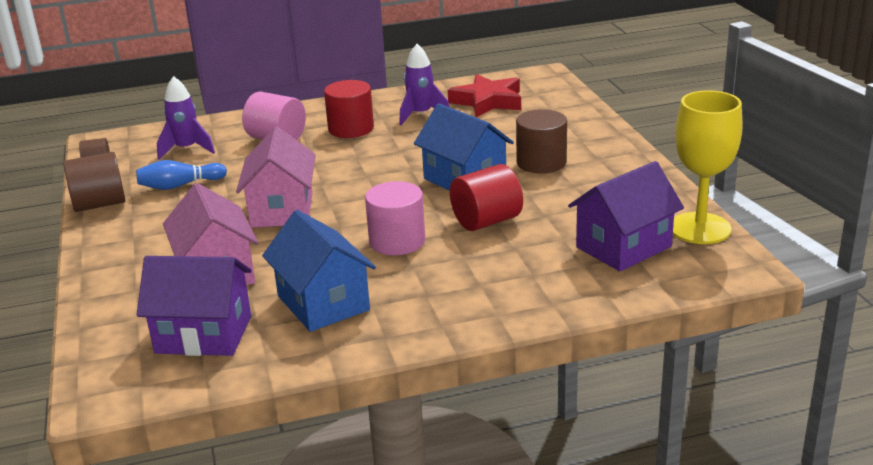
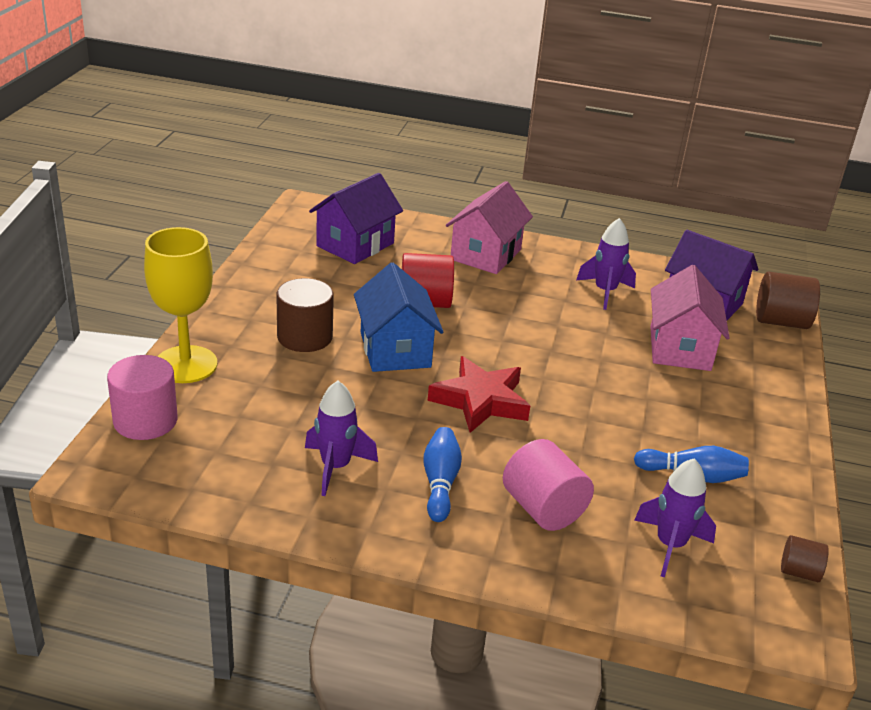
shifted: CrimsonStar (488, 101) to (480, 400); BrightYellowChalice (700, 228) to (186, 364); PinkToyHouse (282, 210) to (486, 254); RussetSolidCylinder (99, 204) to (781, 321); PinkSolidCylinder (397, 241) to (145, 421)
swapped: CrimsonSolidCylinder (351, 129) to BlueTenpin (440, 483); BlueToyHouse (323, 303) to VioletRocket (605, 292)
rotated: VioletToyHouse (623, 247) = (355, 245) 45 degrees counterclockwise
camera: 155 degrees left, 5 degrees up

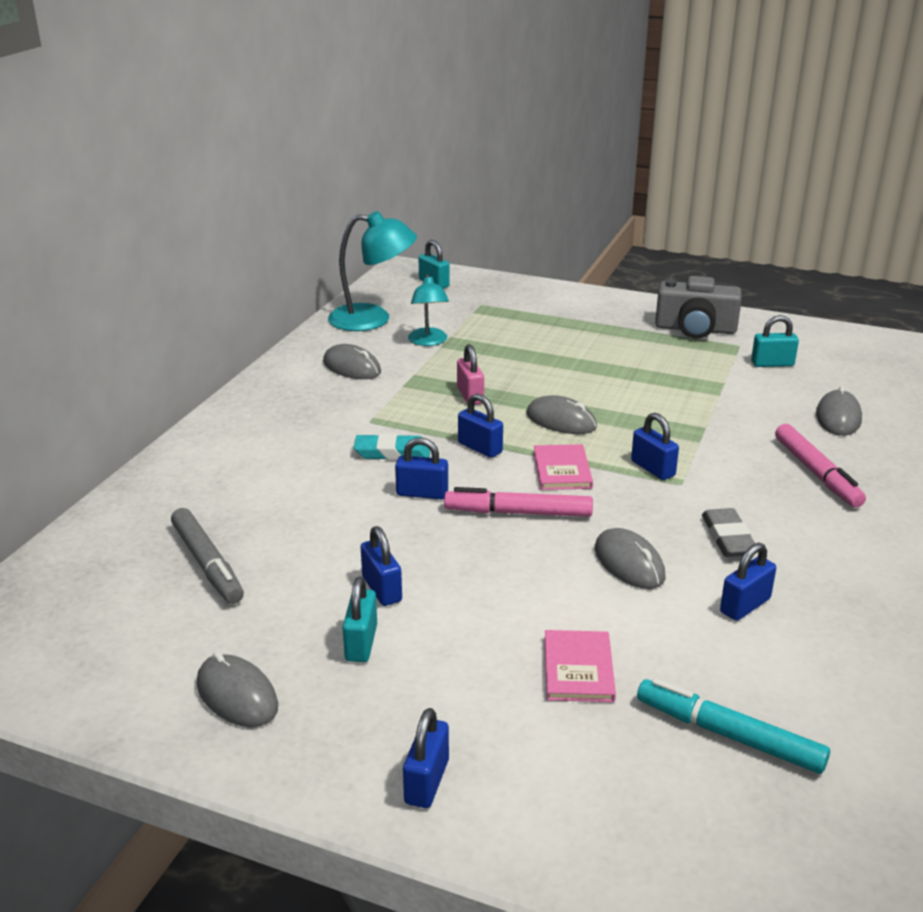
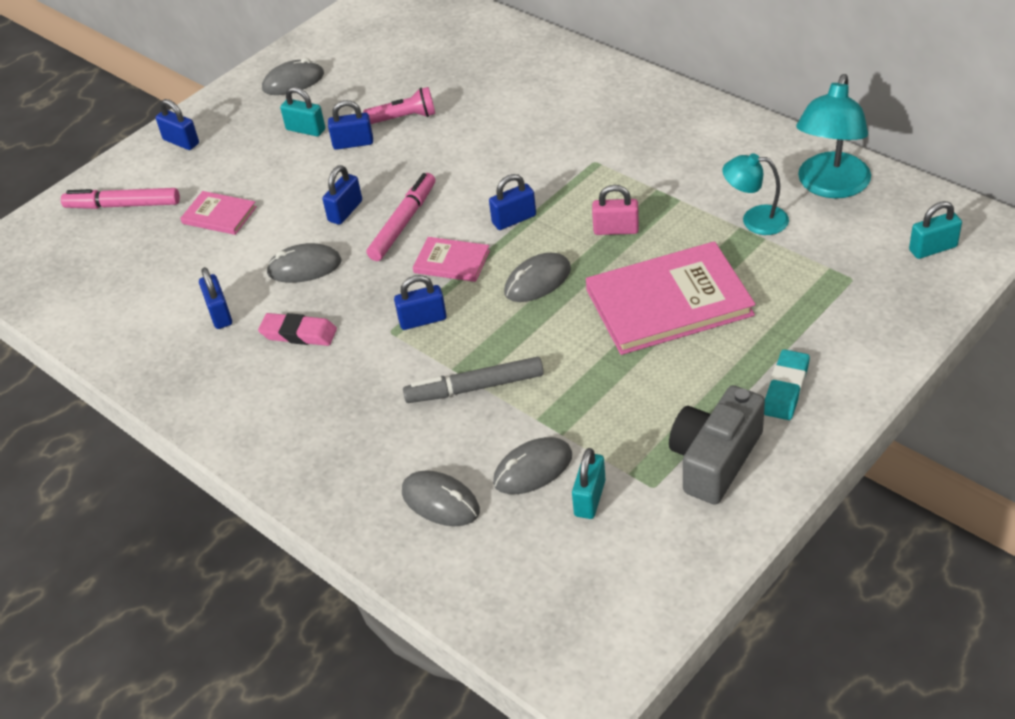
gone: TurquoiseMarkerPen (728, 735)
new: PinkTorch (404, 118); PinkBook (669, 302)
shifted: AshGreyComputerMouse (352, 367) to (533, 469); PinkMarkerPen (816, 473) to (123, 205); TurquoisePencilEraser (392, 453) to (786, 389); BluePadlock (422, 493) to (345, 211); AshGreyMarkerPen (207, 564) to (474, 387)
repainted: AshGreyPencilEraser (728, 538) to PinkPencilEraser (299, 333)
camera: 115 degrees right, 15 degrees up

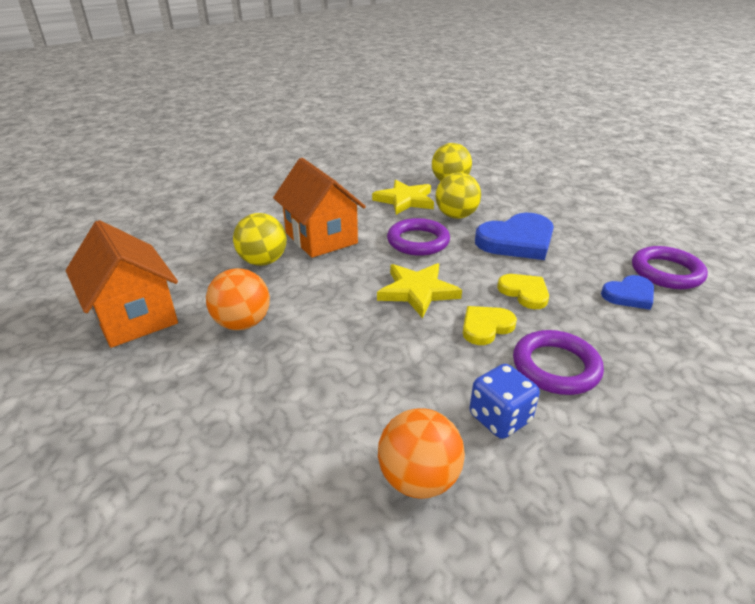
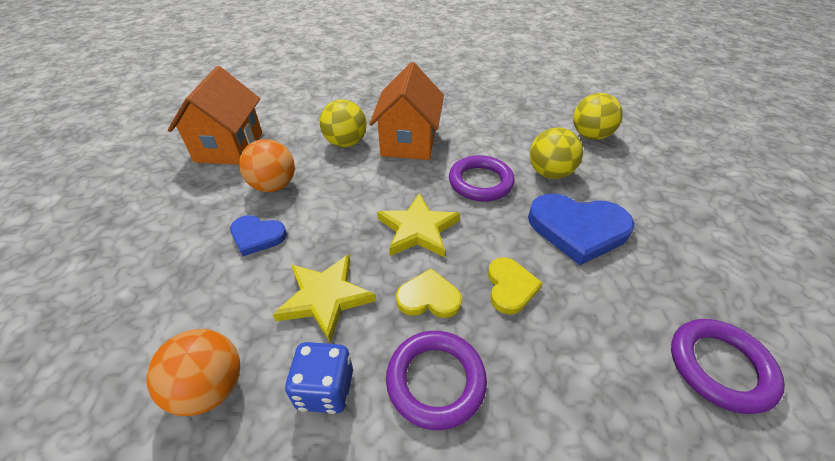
shifted: BrightYellowStar (405, 200) to (325, 297); BlueHeart (629, 295) to (257, 236)
camera: 40 degrees right, 10 degrees up

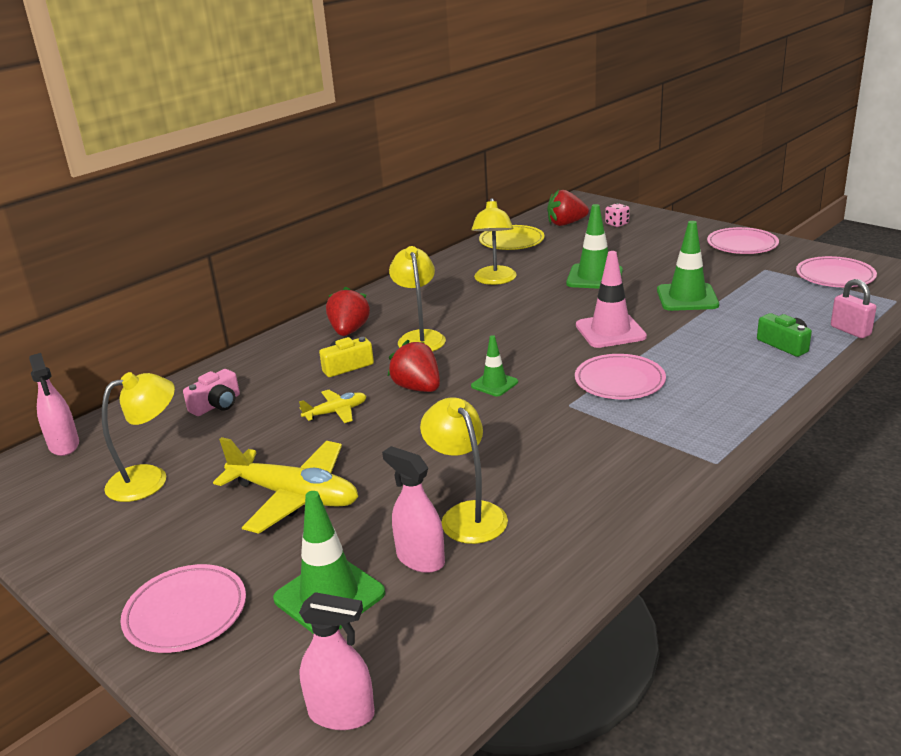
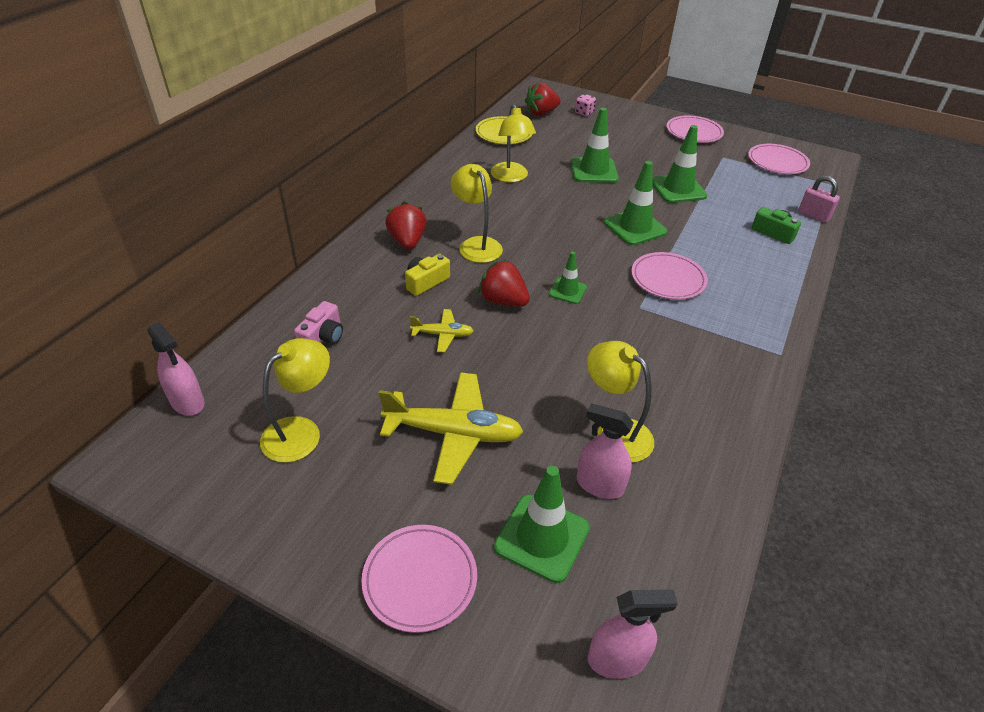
repainted: PinkTrafficCone (610, 331) to GreenTrafficCone (635, 227)
rotated: BrightYellowAeroplane (336, 412) = (443, 334) 45 degrees clockwise
camera: 20 degrees left, 15 degrees up

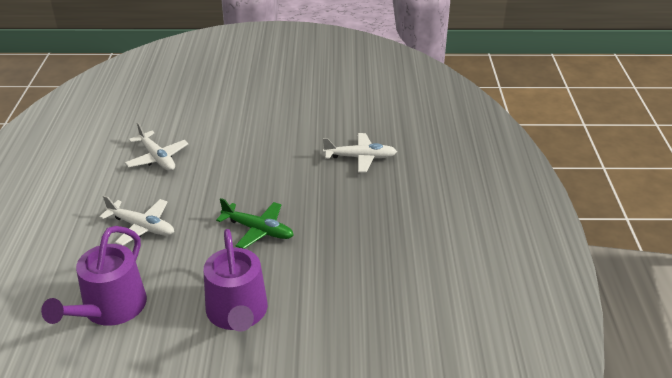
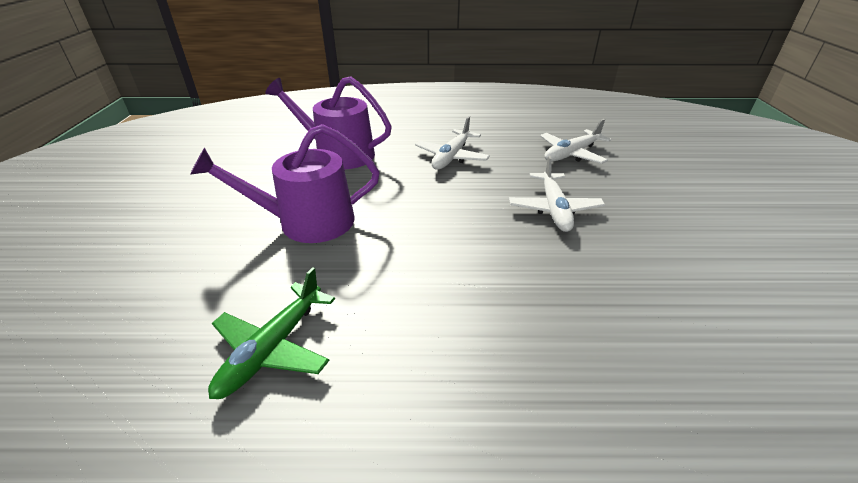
shifted: SnowWhiteAeroplane (360, 157) to (554, 208); GreenAeroplane (258, 230) to (273, 348)
camera: 90 degrees right, 0 degrees up

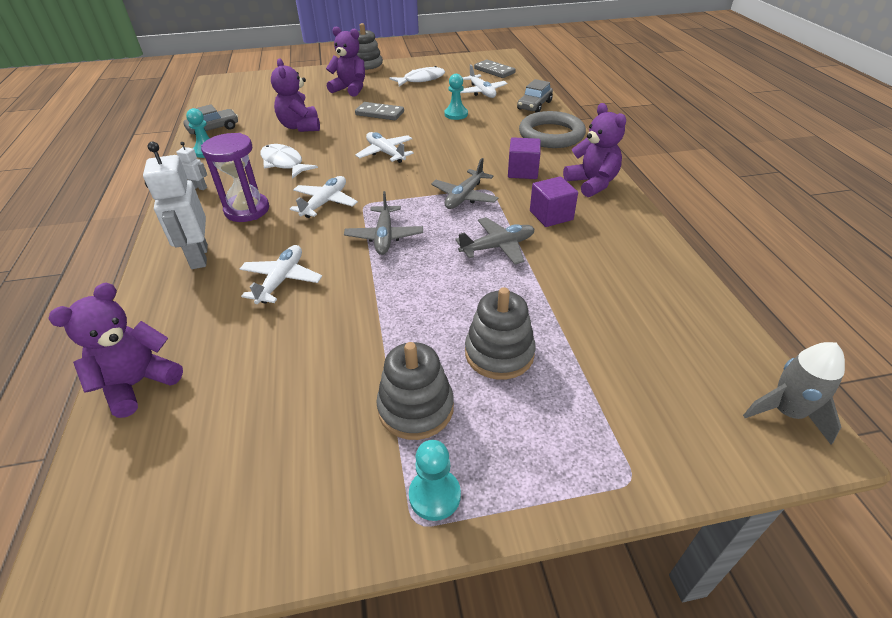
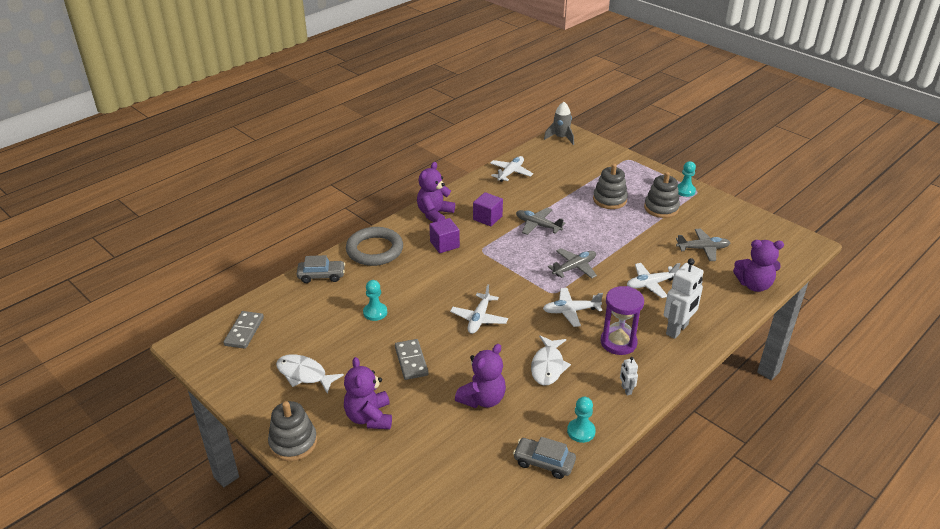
shifted: SnowWhiteAeroplane (482, 92) to (510, 173); AshGreyAeroplane (464, 196) to (703, 249)
camera: 125 degrees left, 5 degrees down

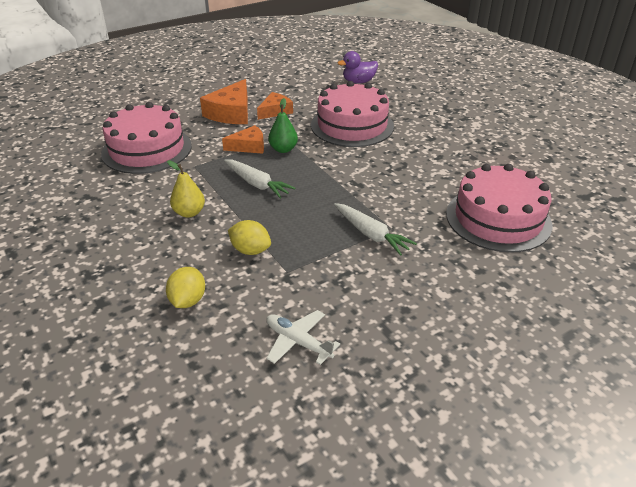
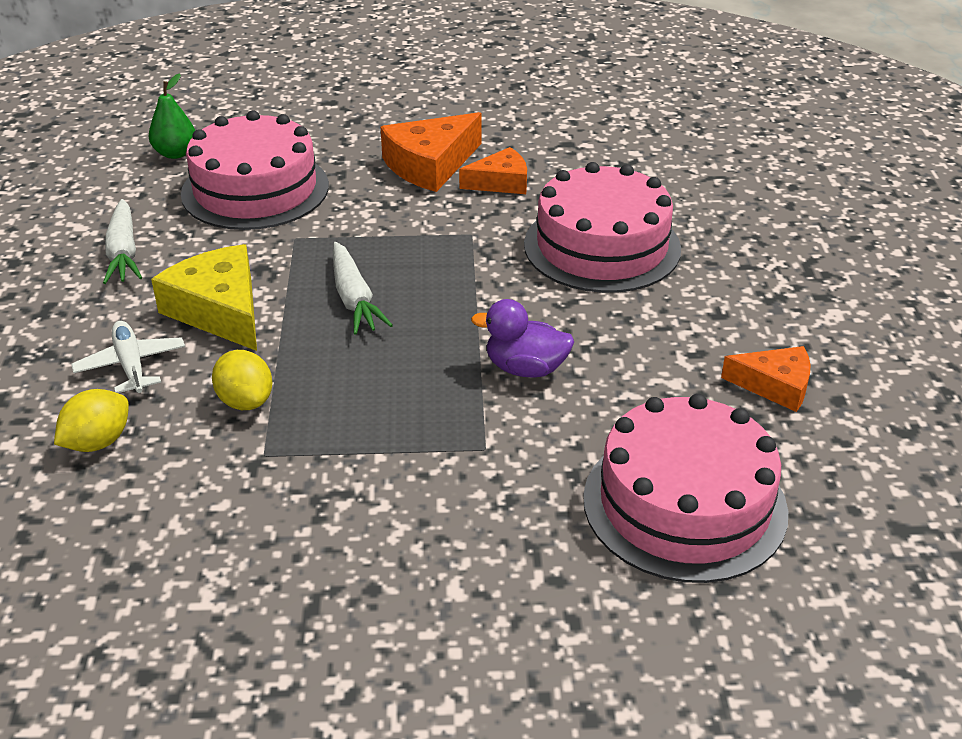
shifted: VioletToyDuck (358, 82) to (525, 368); GreenToyPear (283, 149) to (175, 153); BrightOrangeCheeseWedge (249, 146) to (775, 386); SnowWhiteCarrot (371, 234) to (123, 252); SnowWhiteAeroplane (298, 342) to (131, 365)
swapped: BrightYellowToyPear (189, 213) to BrightYellowCheeseWedge (219, 310)
camera: 30 degrees right, 0 degrees up

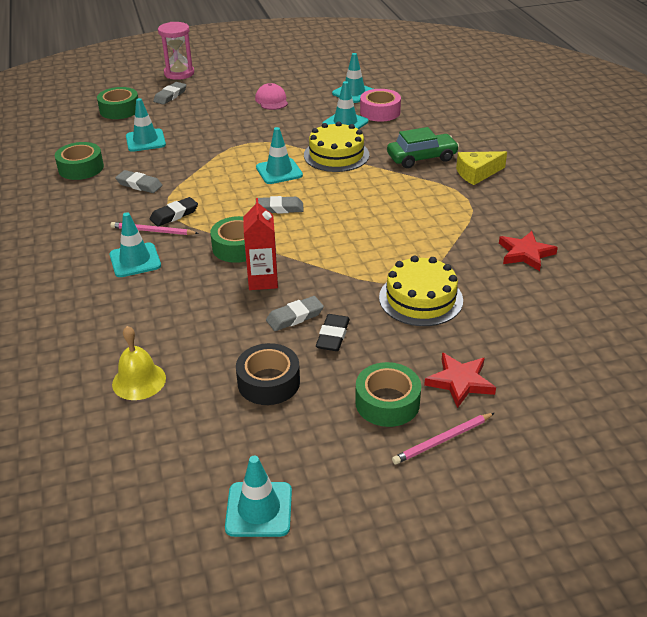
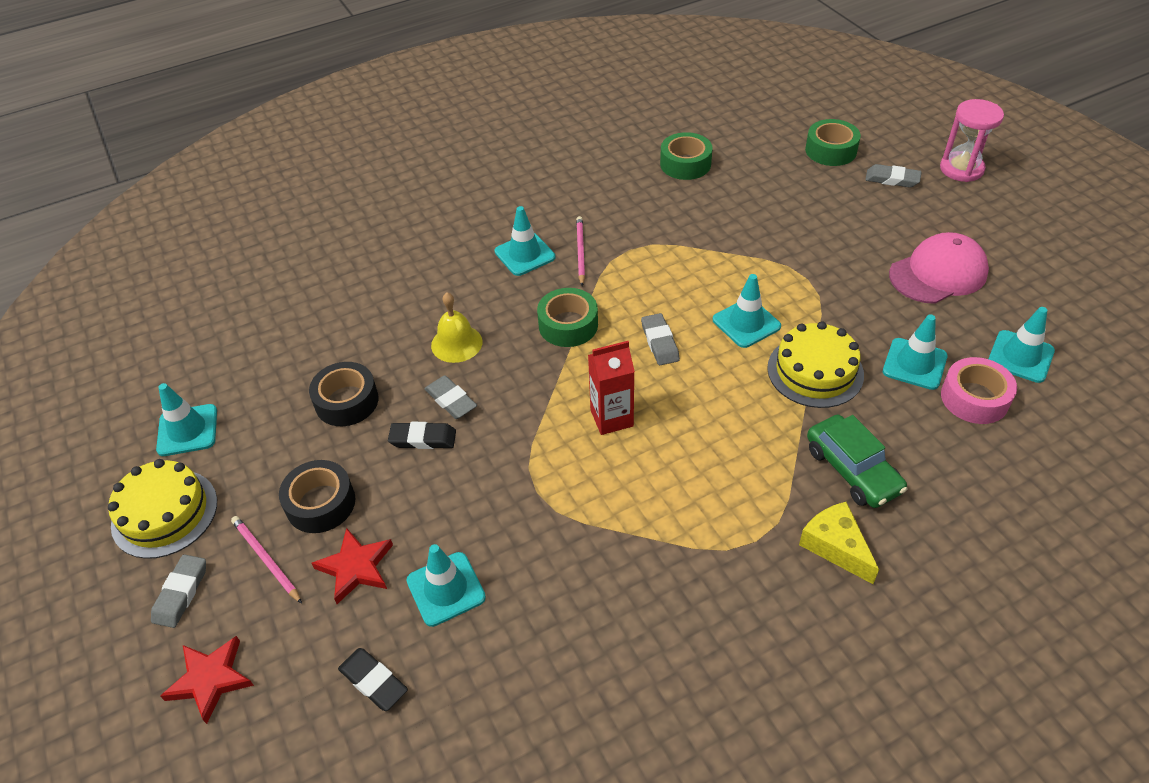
shifted: TurquoiseTrafficCone (145, 140) to (446, 589); AshGreyPencilEraser (139, 185) to (181, 593); EbonyPencilEraser (174, 215) to (373, 681); CrimsonCarton (263, 280) to (611, 418); CrimsonStar (525, 253) to (210, 679); BrightYellowLayerCake (420, 299) to (164, 513); BrightYellowSchoolBell (139, 381) to (456, 343)
repainted: GreenTape (387, 402) to EbonyTape (320, 503)
scaled: PinkPeakedCap (271, 100) = (938, 273) x1.63
camera: 80 degrees right, 10 degrees up

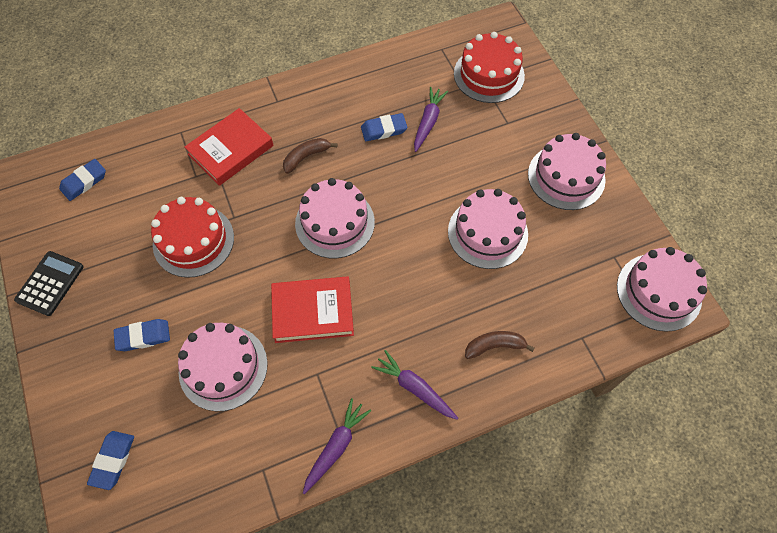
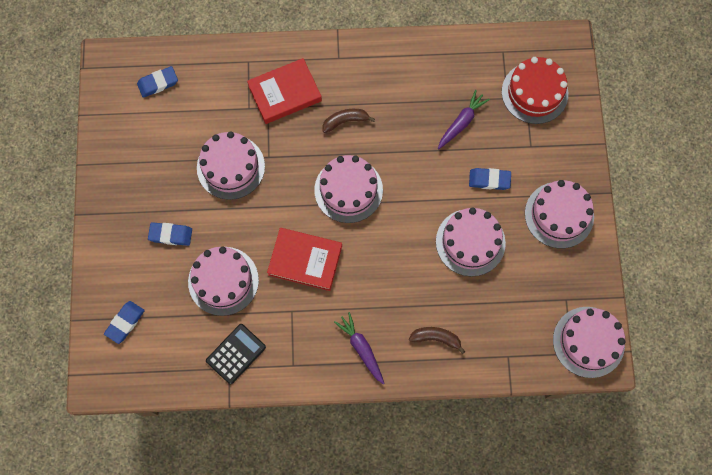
gone: VioletCarrot (336, 447)
shifted: BluePencilEraser (384, 130) to (489, 180); EbonyPocketCalculator (50, 283) to (236, 354)
repainted: CrimsonLayerCake (193, 241) to PinkLayerCake (230, 167)
camera: 20 degrees right, 10 degrees up

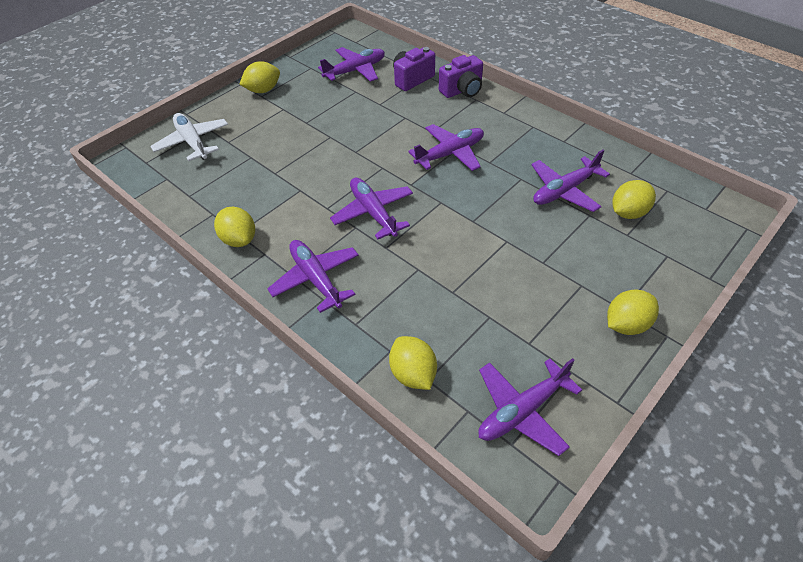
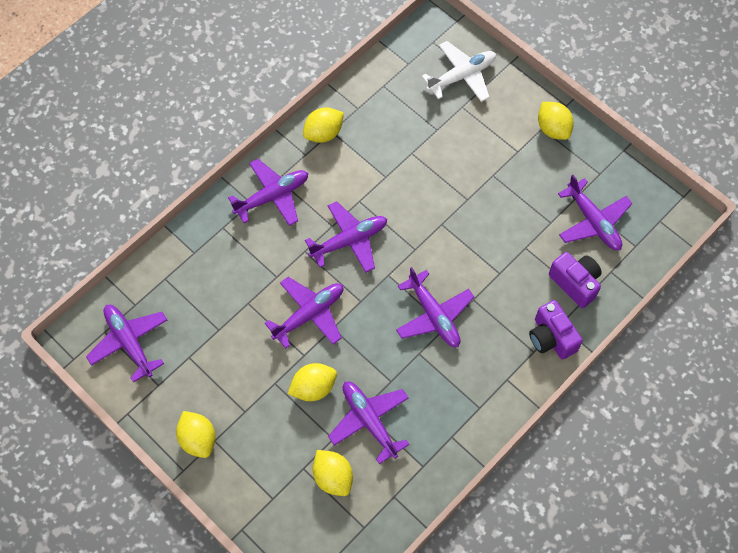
new: VioletAeroplane (309, 314)
shifted: BrightYellowToyLemon (413, 374) to (313, 388)
camera: 90 degrees right, 15 degrees up

